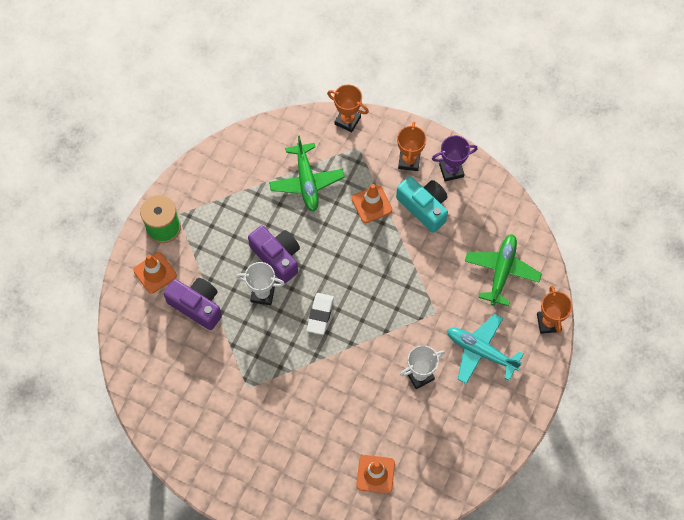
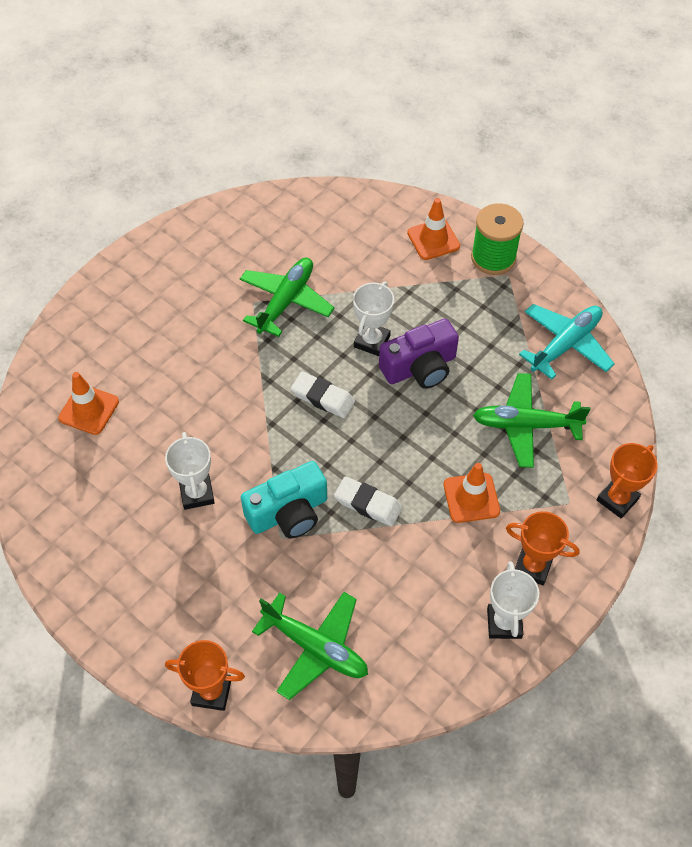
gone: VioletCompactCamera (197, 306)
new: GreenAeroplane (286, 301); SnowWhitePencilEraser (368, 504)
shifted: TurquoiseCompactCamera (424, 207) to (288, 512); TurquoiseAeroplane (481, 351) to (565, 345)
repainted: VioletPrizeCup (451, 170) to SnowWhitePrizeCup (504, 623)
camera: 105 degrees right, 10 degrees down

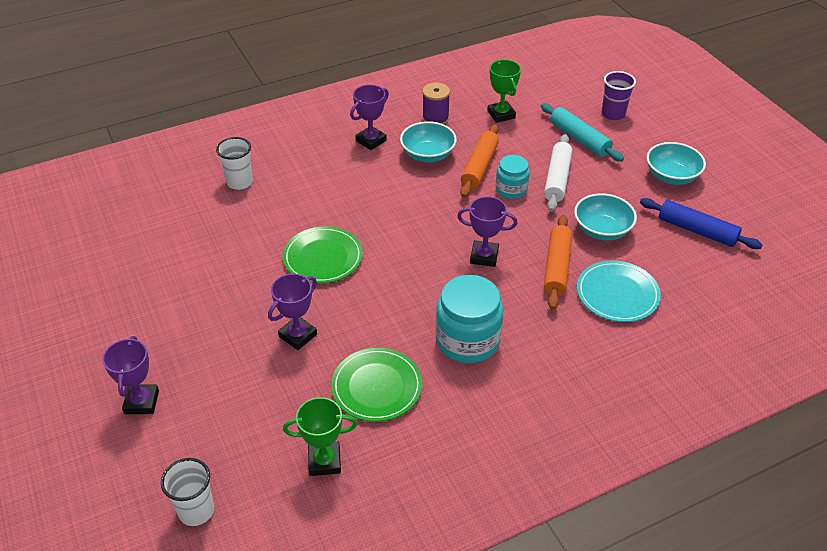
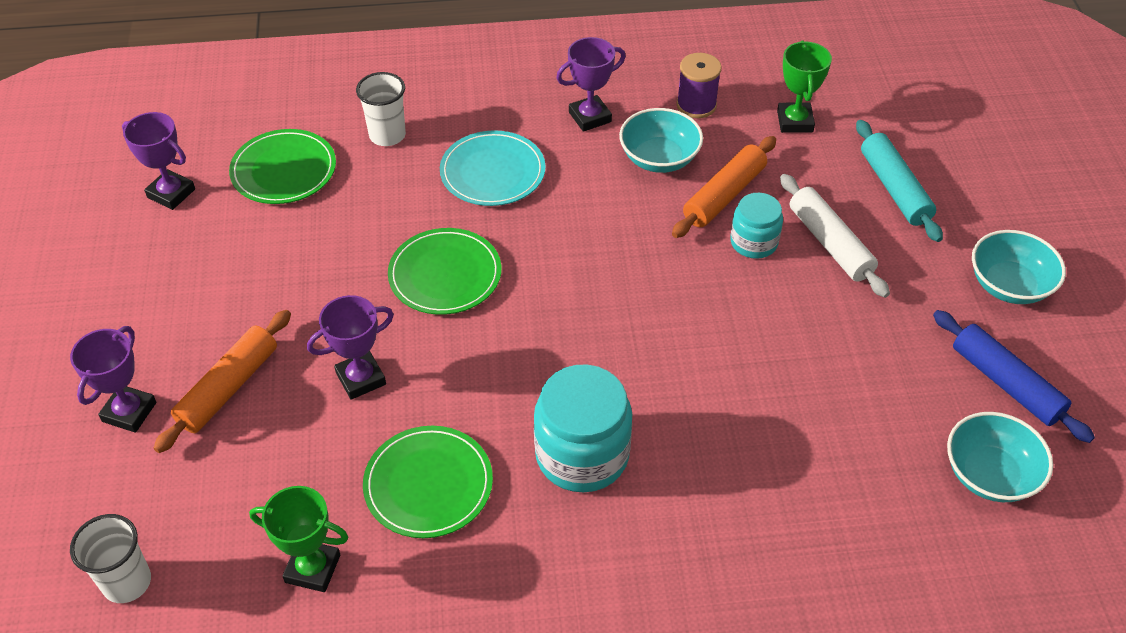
gone: VioletBeaker (613, 114)
new: GreenPlate (284, 170)
shifted: TurquoiseBowl (602, 230) to (989, 474); VioletPrizeCup (484, 256) to (171, 193); BrightOrangePastryRoller (556, 267) to (228, 388); TurquoisePlate (617, 294) to (492, 172)
rotated: SnowWhitePastryRoller (557, 179) = (830, 243) 60 degrees counterclockwise
camera: 20 degrees right, 5 degrees up

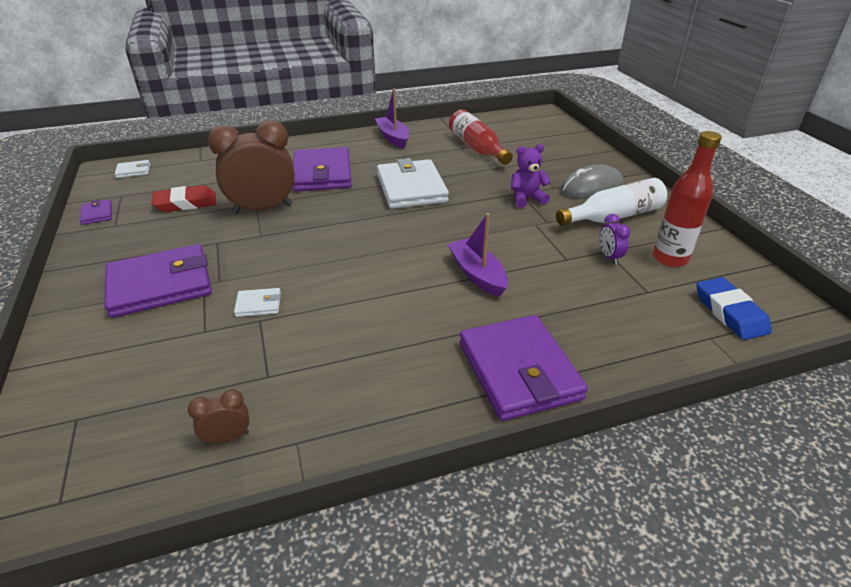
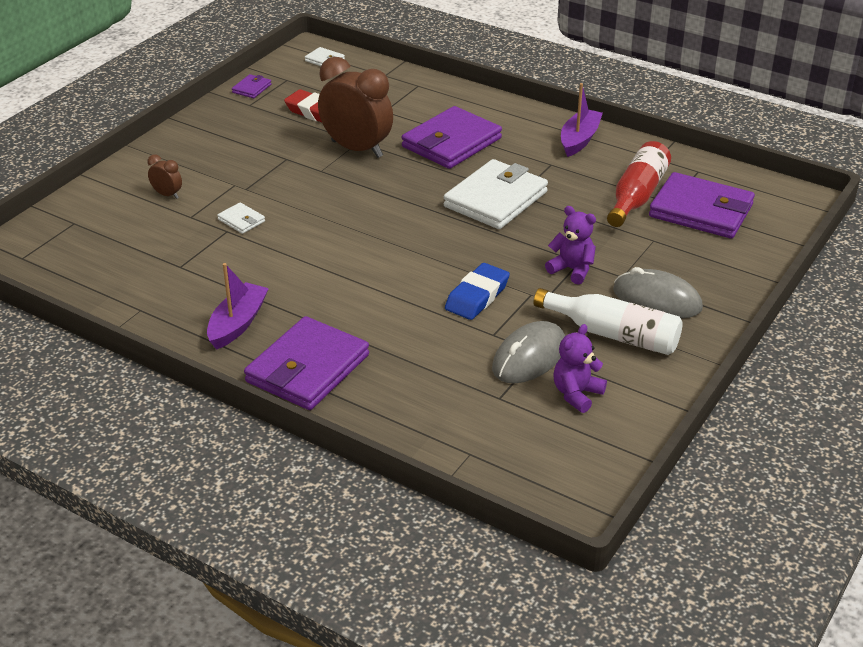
shifted: VioletSailboat (477, 274) to (237, 324); VioletWallet (160, 285) to (701, 211); BluePencilEraser (730, 313) to (477, 296); RussetClock (228, 438) to (167, 195)
swapped: CrimsonBottle (670, 259) to VioletTeddy (576, 394); VioletClock (609, 257) to AshGreyComputerMouse (529, 357)
camera: 50 degrees right, 0 degrees up

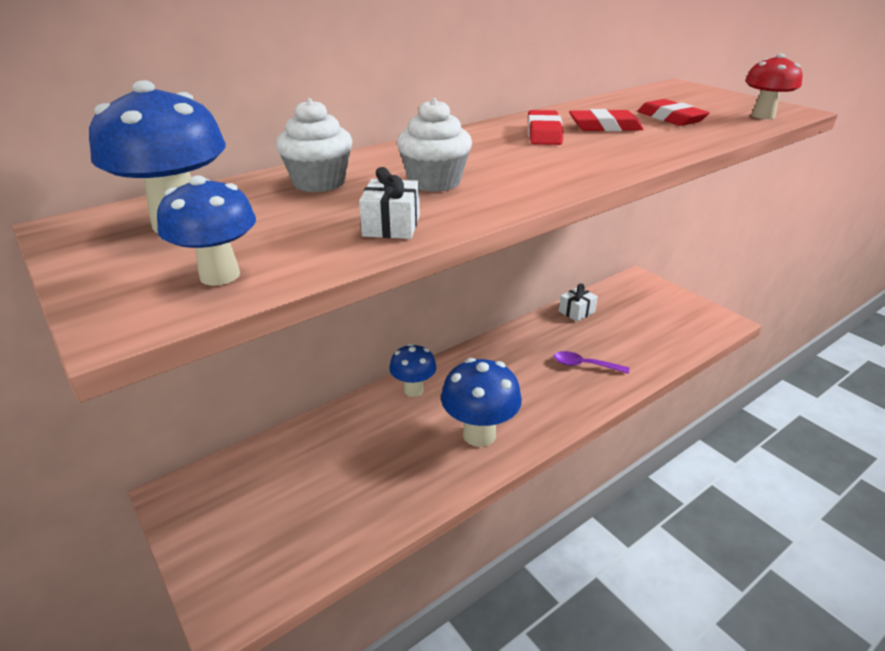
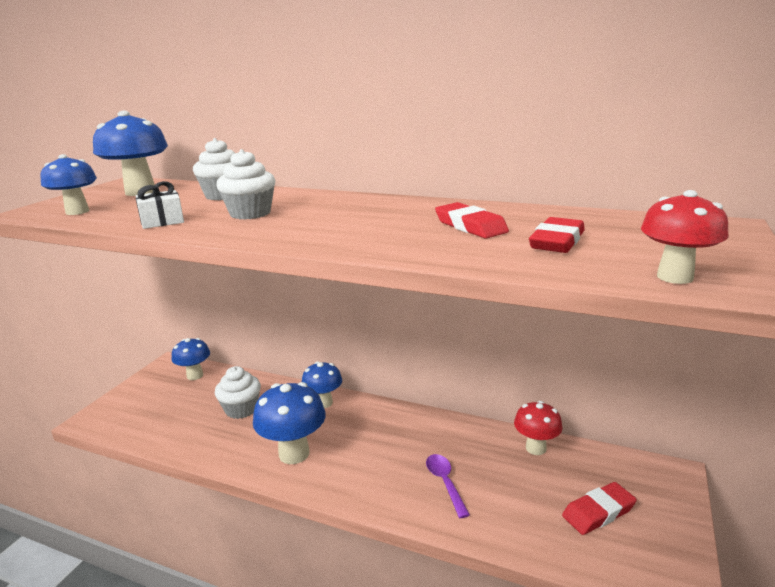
new: BlueMushroom (195, 375); SnowWhiteFairyCake (241, 409)
shifted: CrimsonPencilEraser (544, 133) to (598, 512)
swapped: SnowWhiteWrappedGift (576, 311) to CrimsonMushroom (535, 448)
camera: 60 degrees right, 10 degrees down

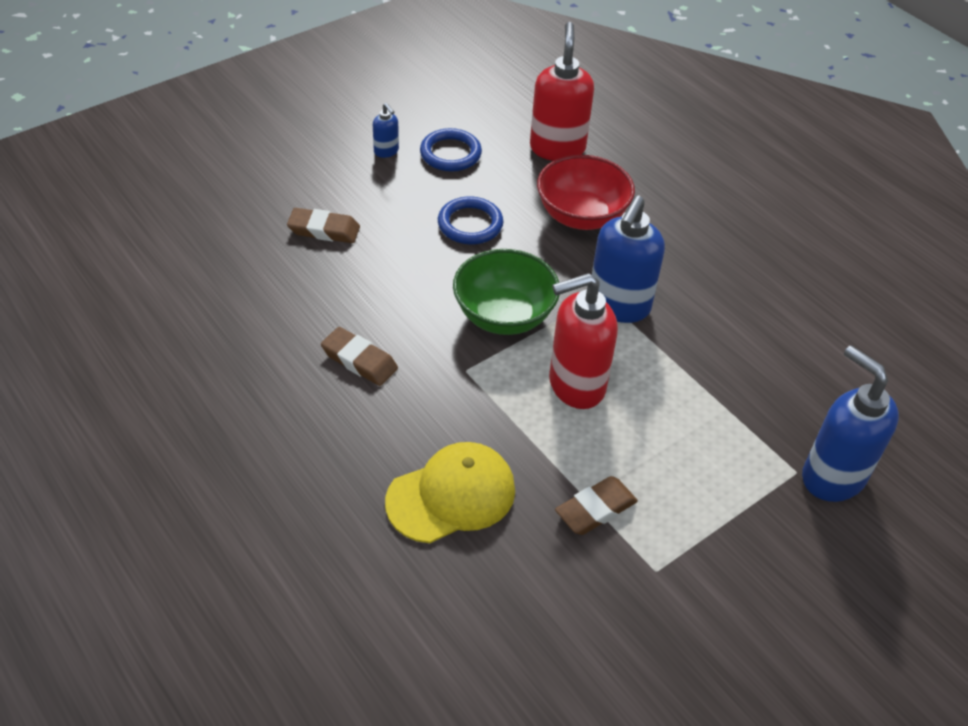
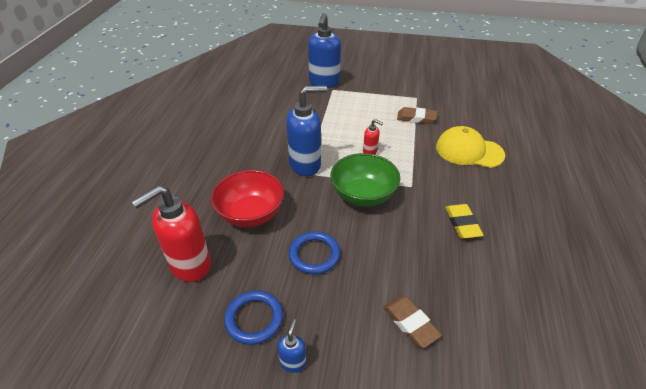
repainted: RussetPencilEraser (359, 360) to BrightYellowPencilEraser (462, 224)
scaled: CrimsonSoapDispenser (575, 385) = (370, 151) x0.46
camera: 130 degrees left, 5 degrees down

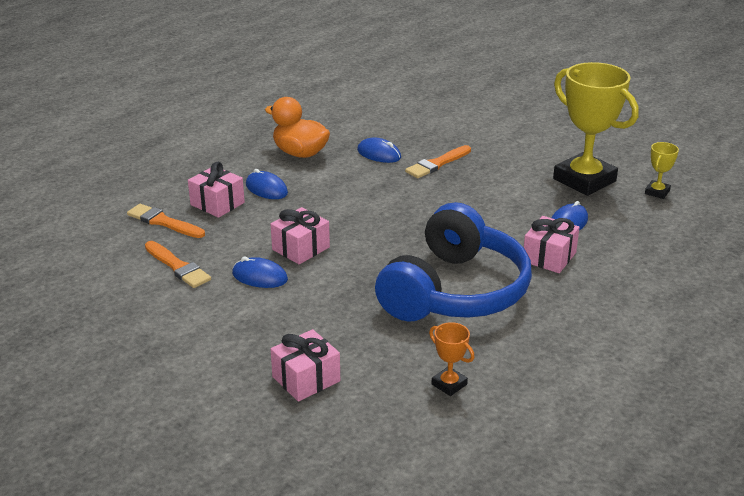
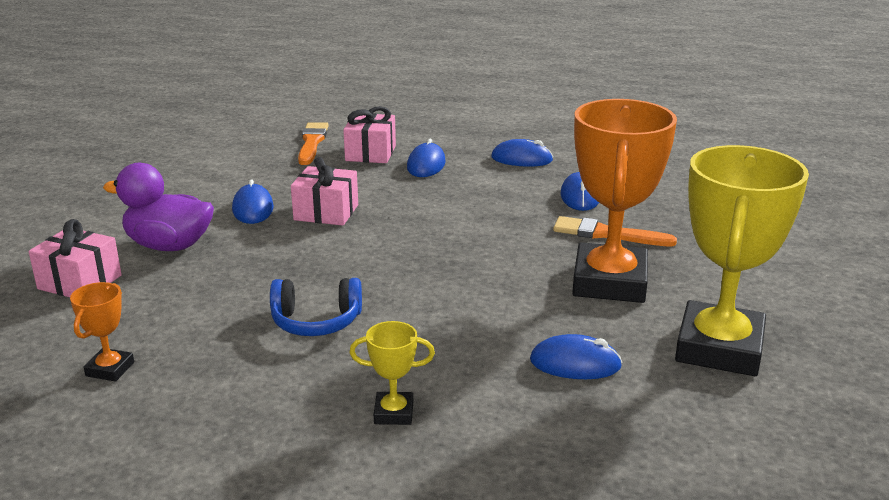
gone: PinkWrappedGift (549, 257); BrightOrangeBrush (178, 267)
new: BrightOrangePrizeCup (610, 282); VioletToyDuck (169, 246)
shifted: BrightYellowPrizeCup (657, 192) to (394, 413)
swapped: BrightOrangeToyDuck (300, 153) to BlueComputerMouse (521, 159)
scaled: BlueOverEarHeadphones (454, 291) = (316, 321) x0.44
camera: 60 degrees right, 5 degrees down

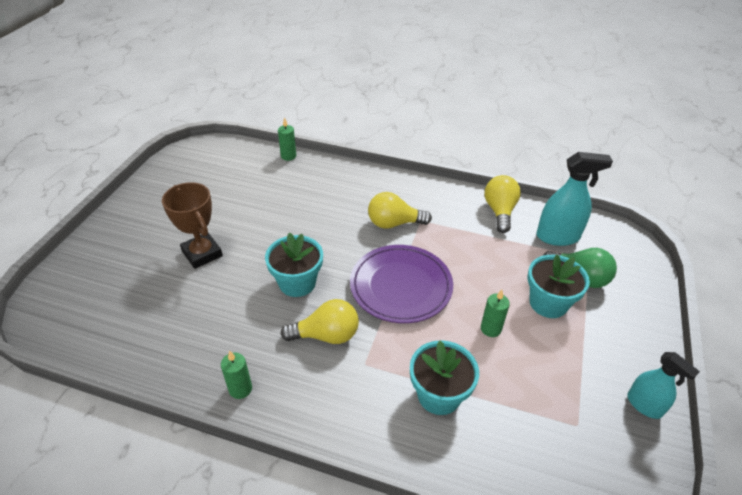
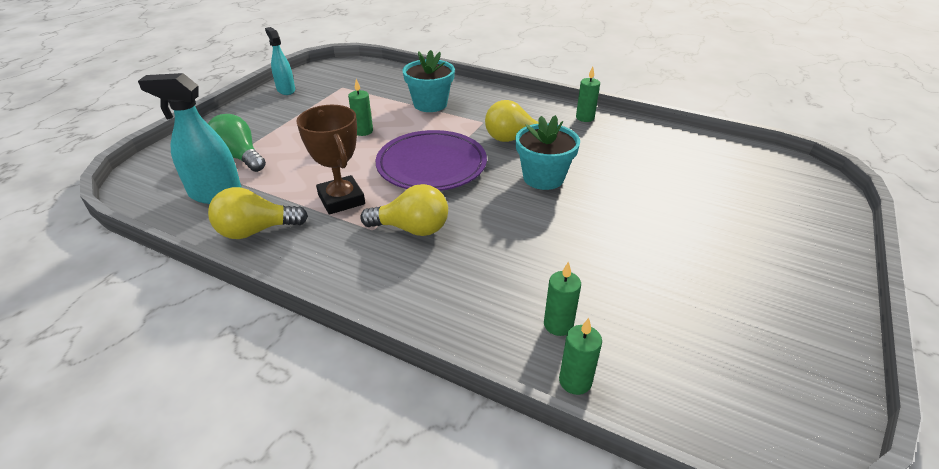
gone: TurquoisePlantPot (548, 303)
new: GreenPillarCandle (558, 325)
shifted: RussetPrizeCup (202, 253) to (341, 199)
rotated: BrightYellowBulb (499, 211) = (256, 231) 60 degrees clockwise
camera: 170 degrees left, 5 degrees down

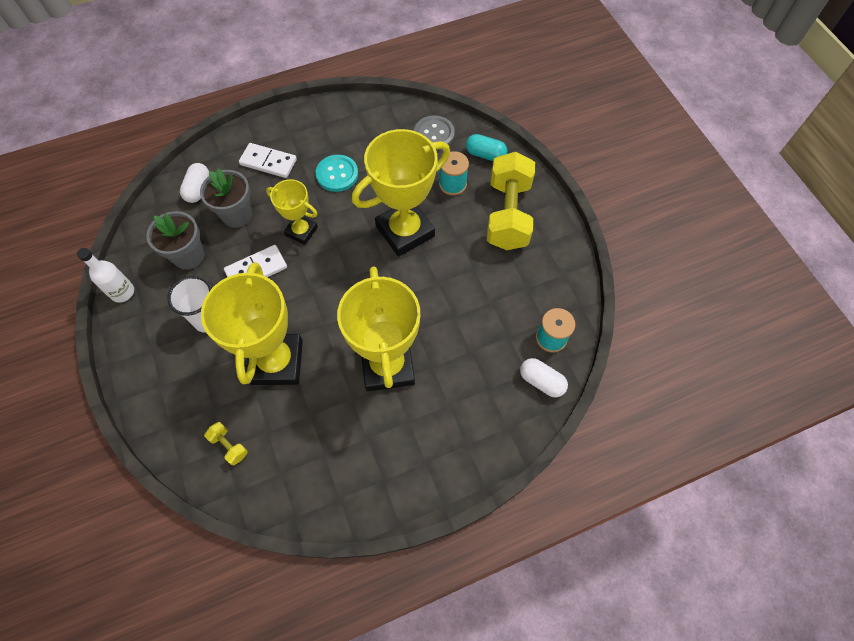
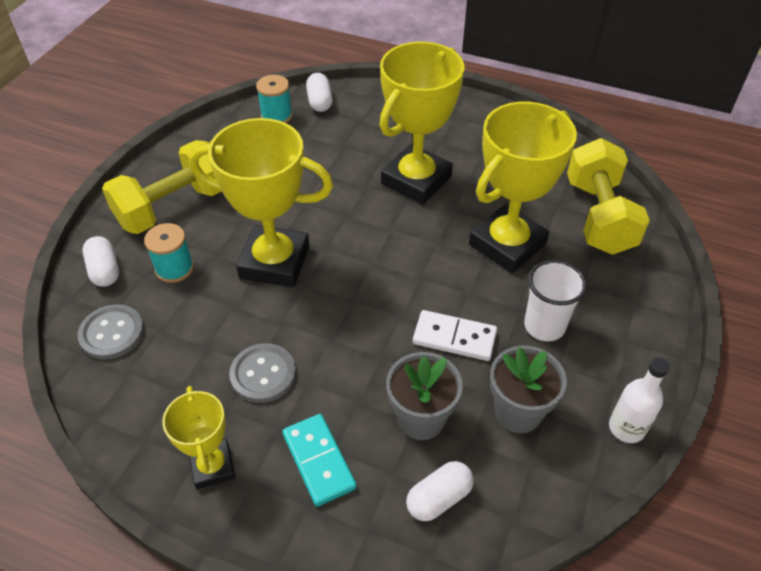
shifted: BrightYellowPrizeCup (301, 231) to (212, 466)
repainted: TurquoiseCapsule (485, 154) to SnowWhiteCapsule (104, 270); SnowWhiteDominoTile (268, 162) to TurquoiseDominoTile (319, 461); TurquoiseButton (337, 174) to AshGreyButton (263, 374)
scaled: BrightYellowDumbbell (229, 446) = (598, 216) x2.48
camera: 135 degrees left, 15 degrees down

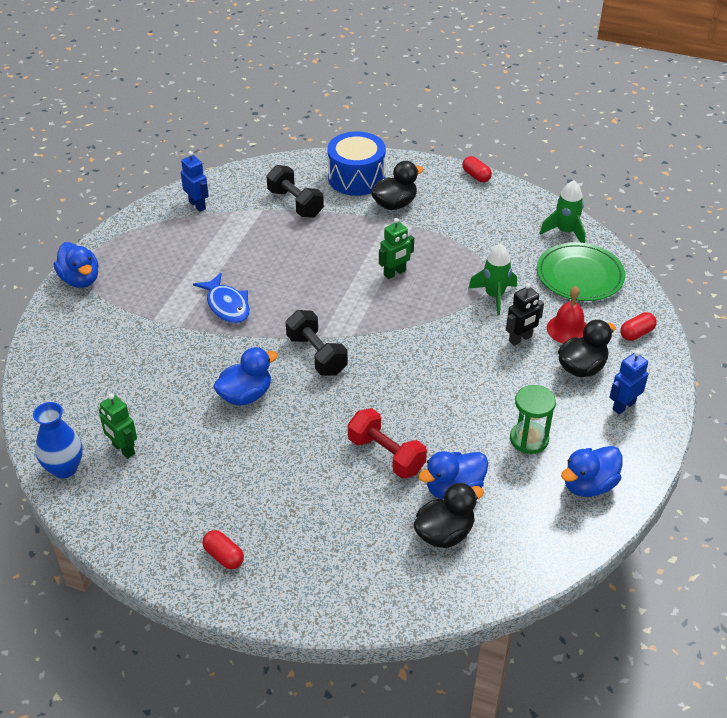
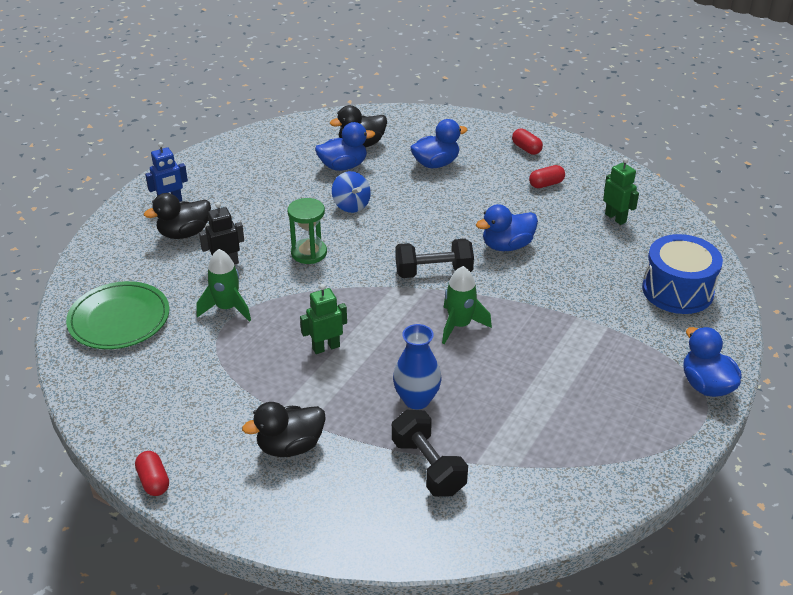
gone: BlueRobotFigure (197, 205); BlueFishFigure (227, 305); CrimsonSchoolBell (568, 329); CrimsonDumbbell (386, 455)
new: BlueWhirligig (351, 205)
shifted: BlueDrum (356, 178) to (677, 290); GreenRocket (565, 232) to (459, 325); CrimsonCapsule (636, 333) to (546, 184); GreenHourglass (529, 439) to (309, 253); BlueTallVase (64, 468) to (416, 399); BlueToyDuck (588, 485) to (436, 164)
rotated: EbonyDumbbell (317, 355) = (433, 272) 75 degrees counterclockwise
camera: 170 degrees left, 5 degrees down

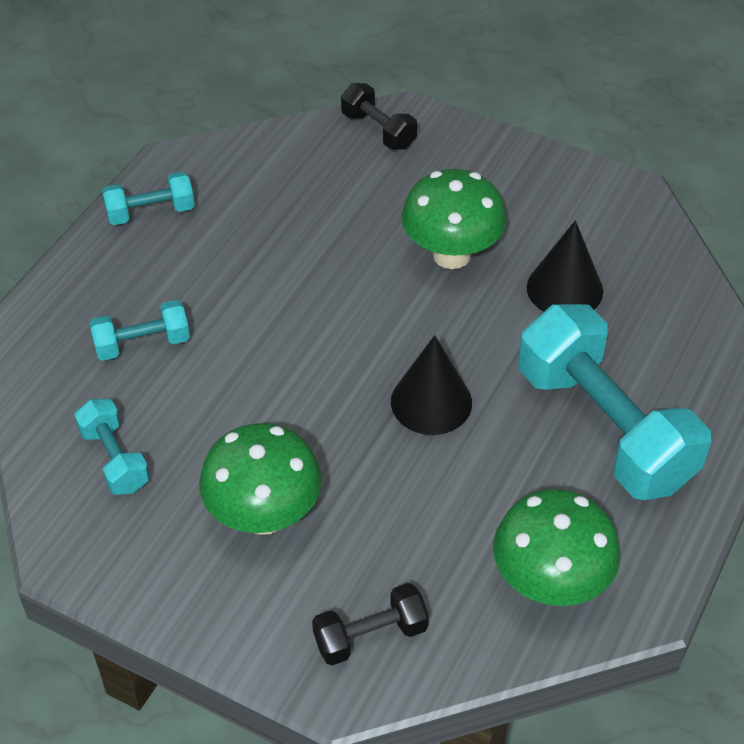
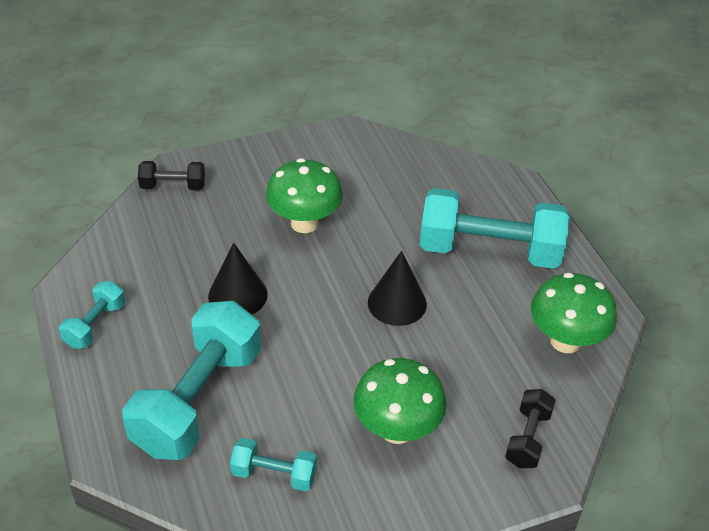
shifted: EbonyConeShape (564, 289) to (237, 295)
scaled: TurquoiseDumbbell (142, 344) = (198, 400) x2.10
camera: 50 degrees left, 5 degrees down

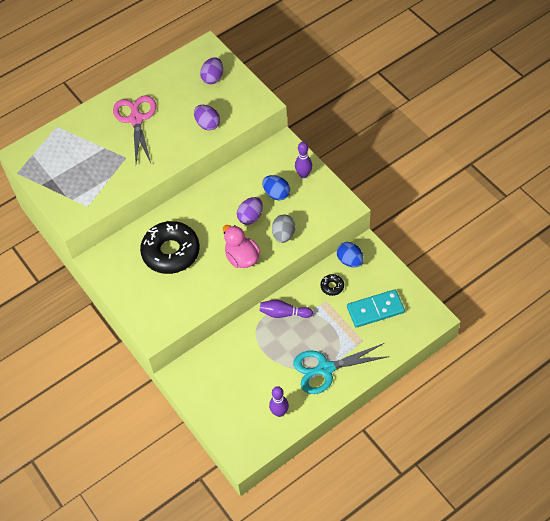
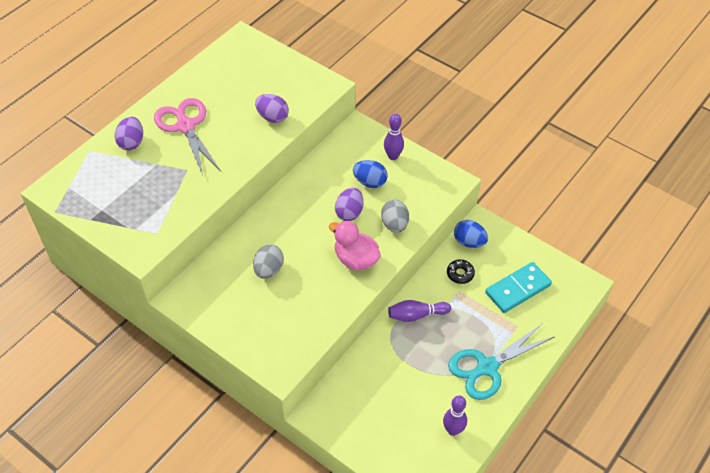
shifted: VioletToyEgg (213, 78) to (131, 142)
swapped: EbonyGlazedDonut (171, 252) to AshGreyToyEgg (269, 270)
camera: 20 degrees left, 5 degrees down

